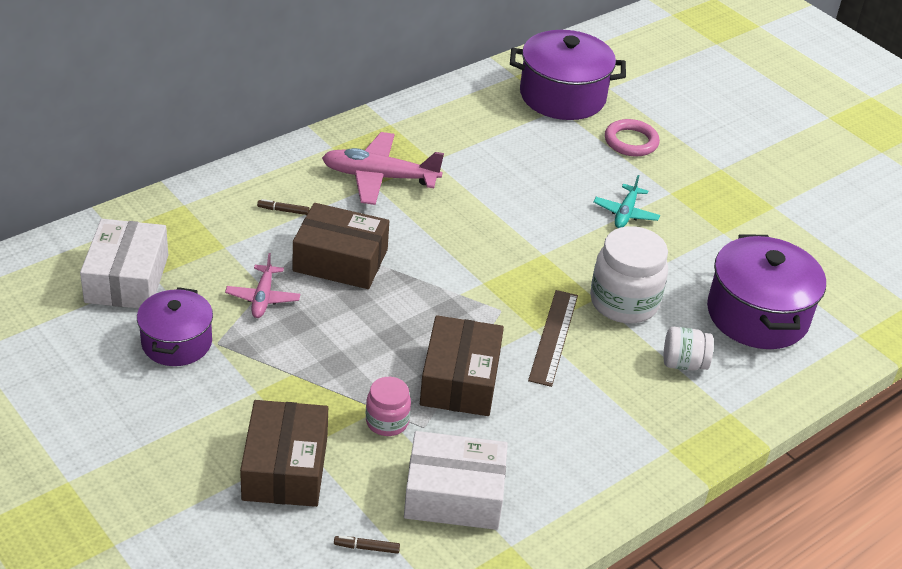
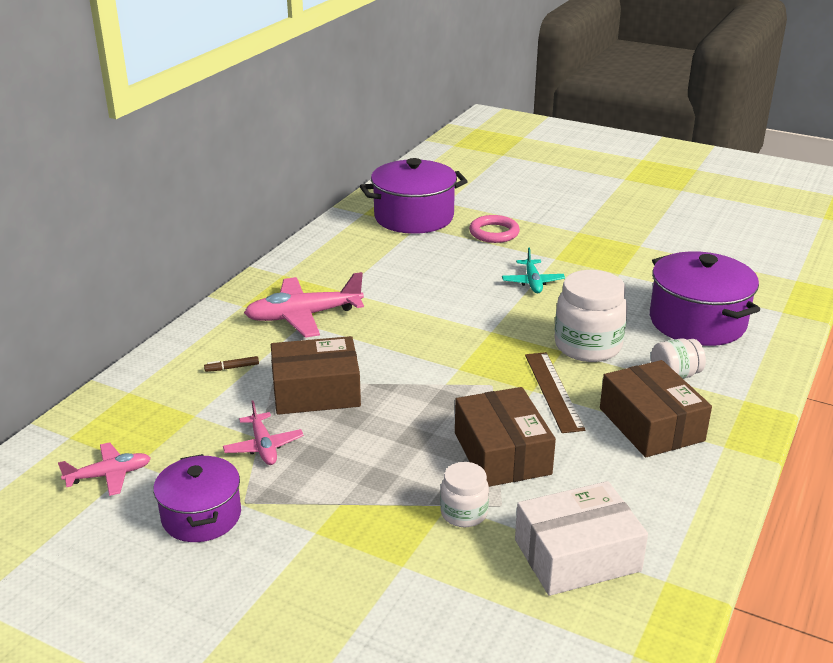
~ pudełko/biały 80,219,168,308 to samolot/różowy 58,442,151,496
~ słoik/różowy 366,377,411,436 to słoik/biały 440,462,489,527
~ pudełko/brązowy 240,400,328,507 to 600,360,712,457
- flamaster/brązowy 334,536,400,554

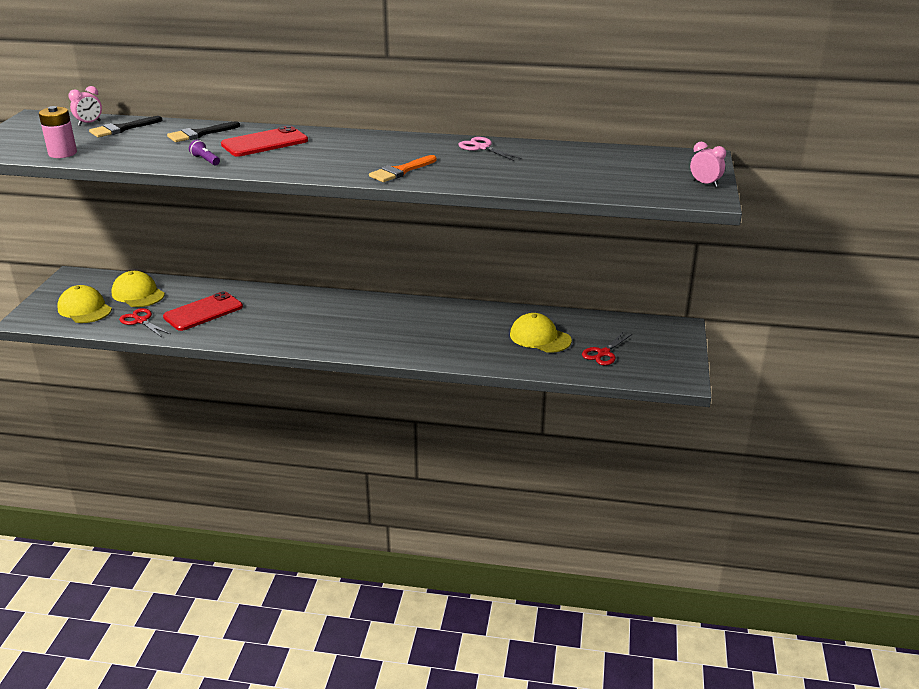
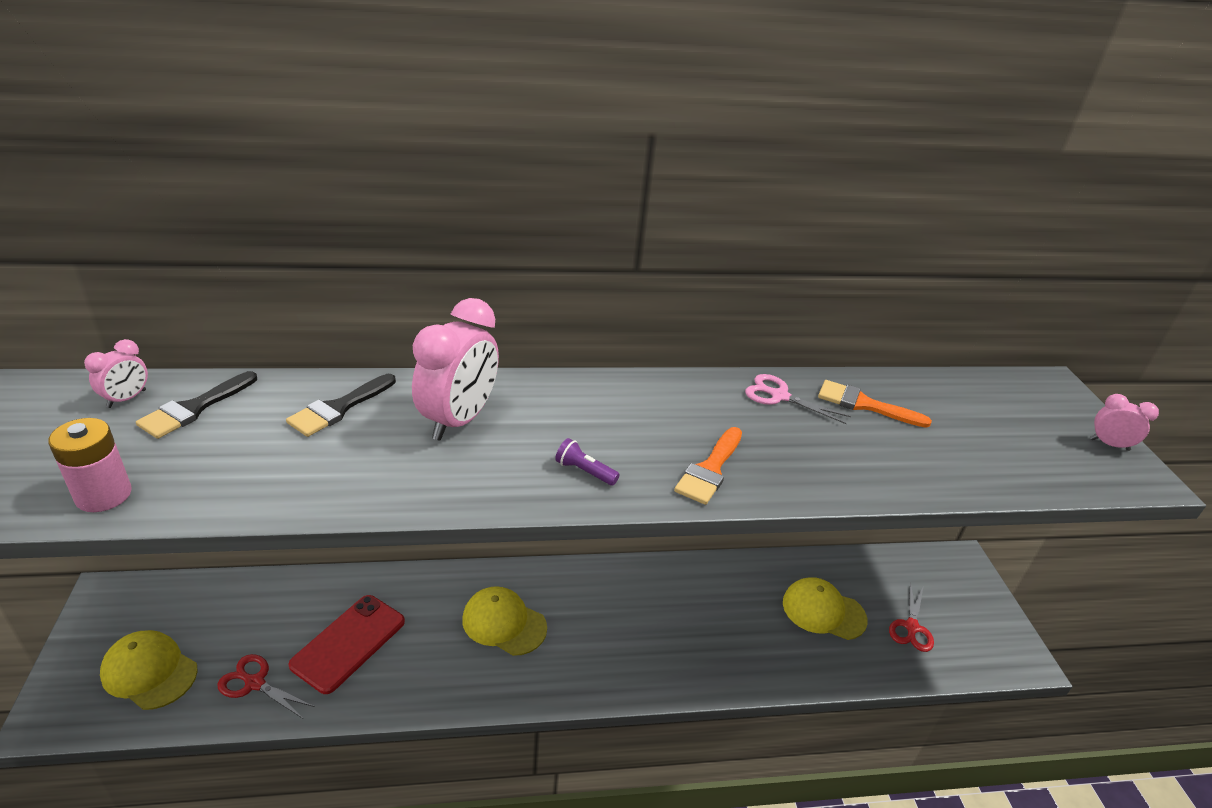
~ telefon/czerwony 221,126,308,157 to budzik/różowy 412,298,499,441
~ czapka/żółty 111,271,165,307 to 462,586,547,656
~ latarka/fioletowy 189,140,220,165 to 555,438,620,486
+ pędzel/pomarańczowy 818,380,932,428

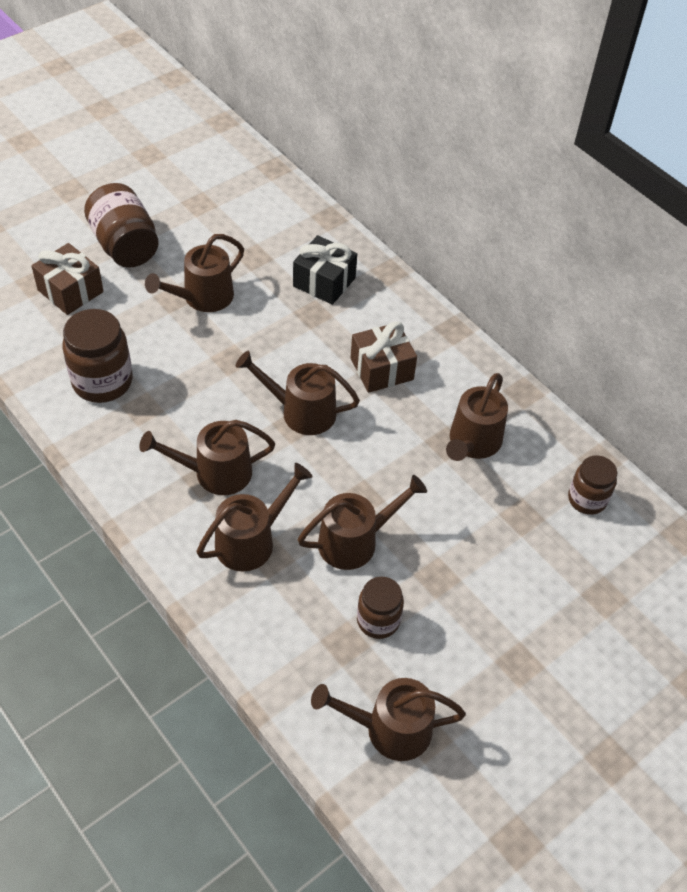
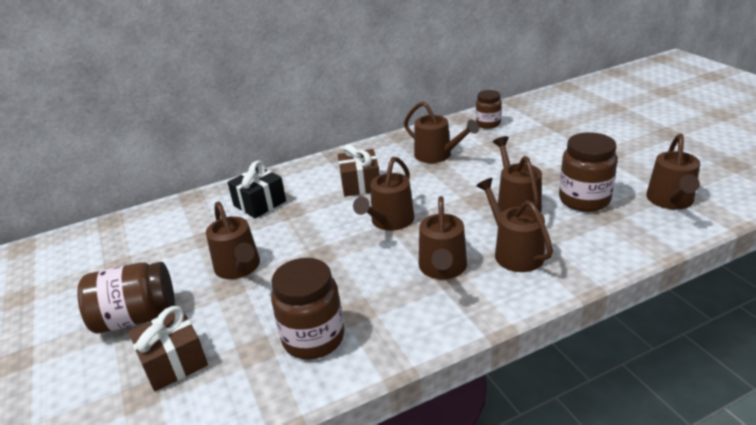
~ słoik/brązowy 357,577,404,639 = 559,132,617,212 x1.60

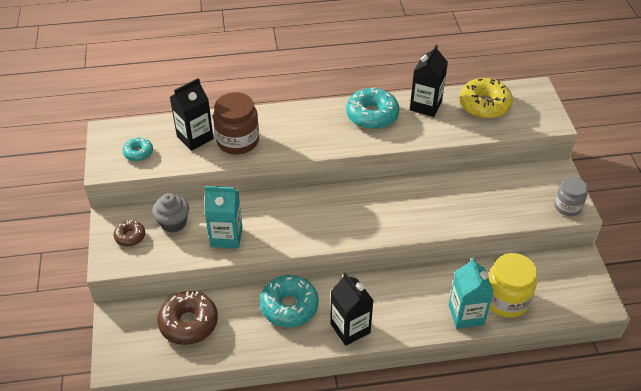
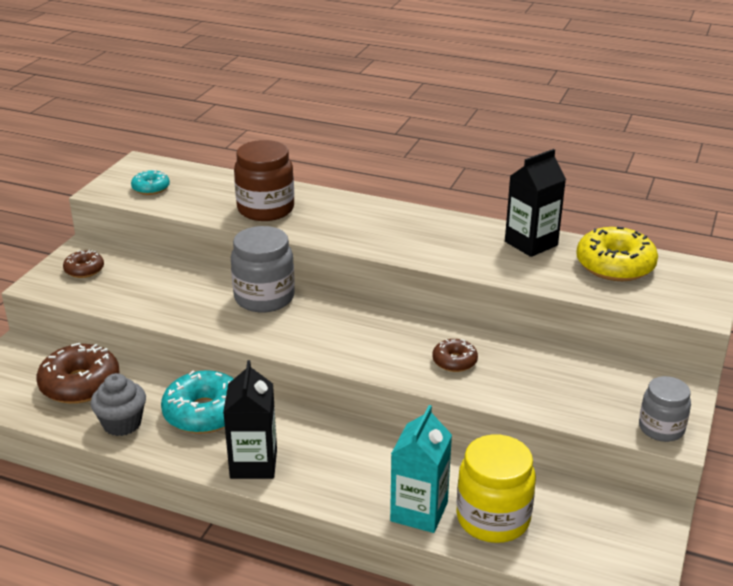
~ muffinka/szary 152,193,189,233 to 90,373,146,436
+ słoik/szary 231,226,295,312
+ donut/brązowy 432,339,478,372
- karton mleka/czarny 170,78,214,151
- karton mleka/turkusowy 204,186,242,249
- donut/turkusowy 346,87,399,129

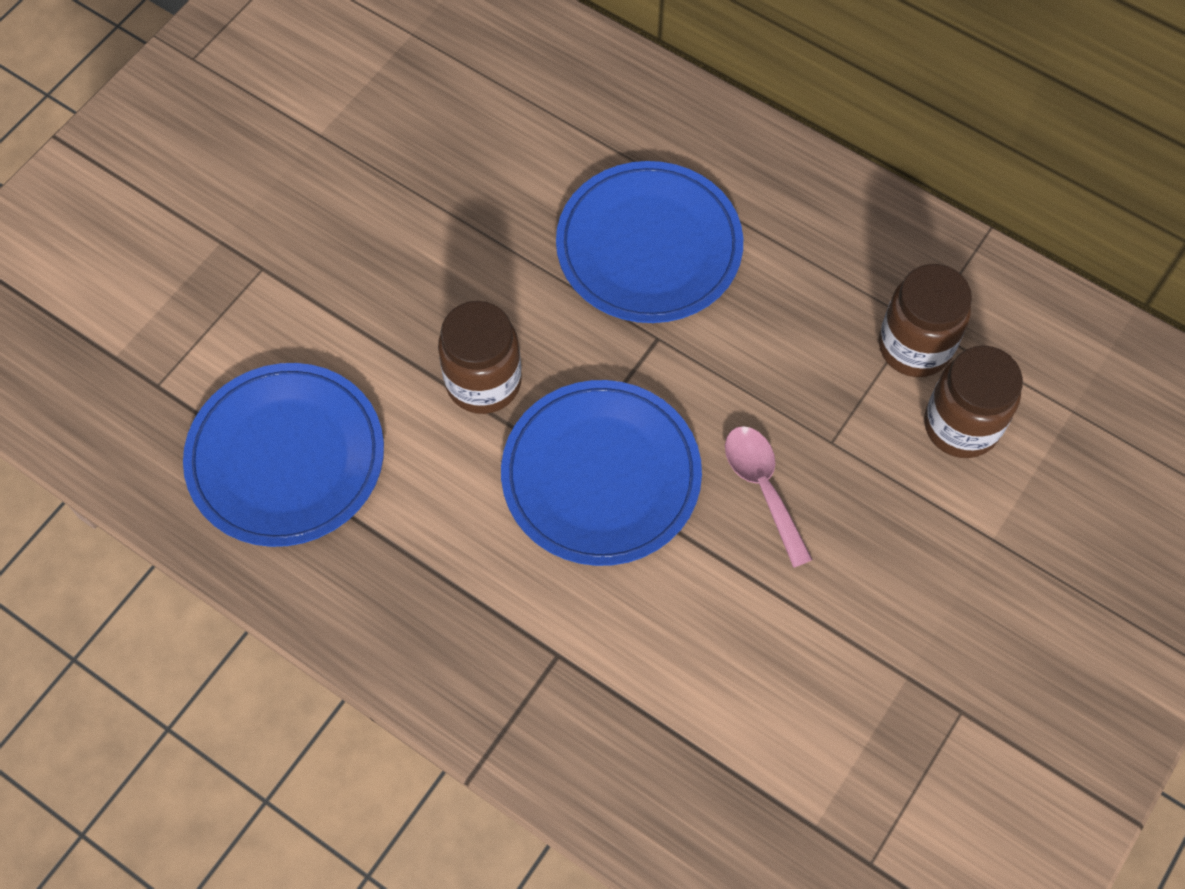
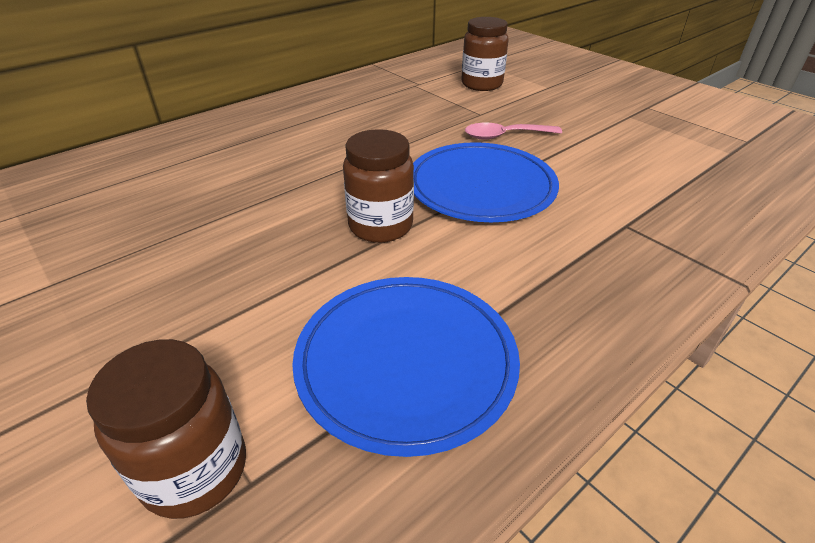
~ słoik/brązowy 879,264,972,377 to 86,339,246,519
- talerz/niebieski 556,161,743,323

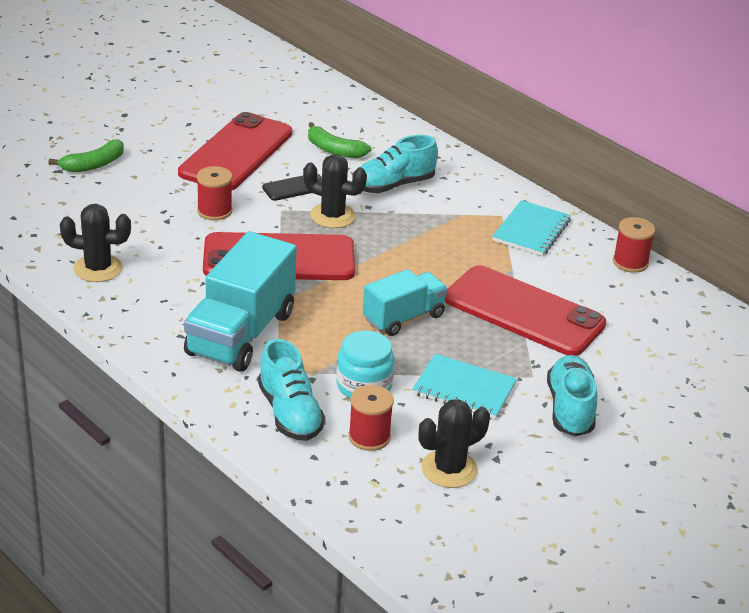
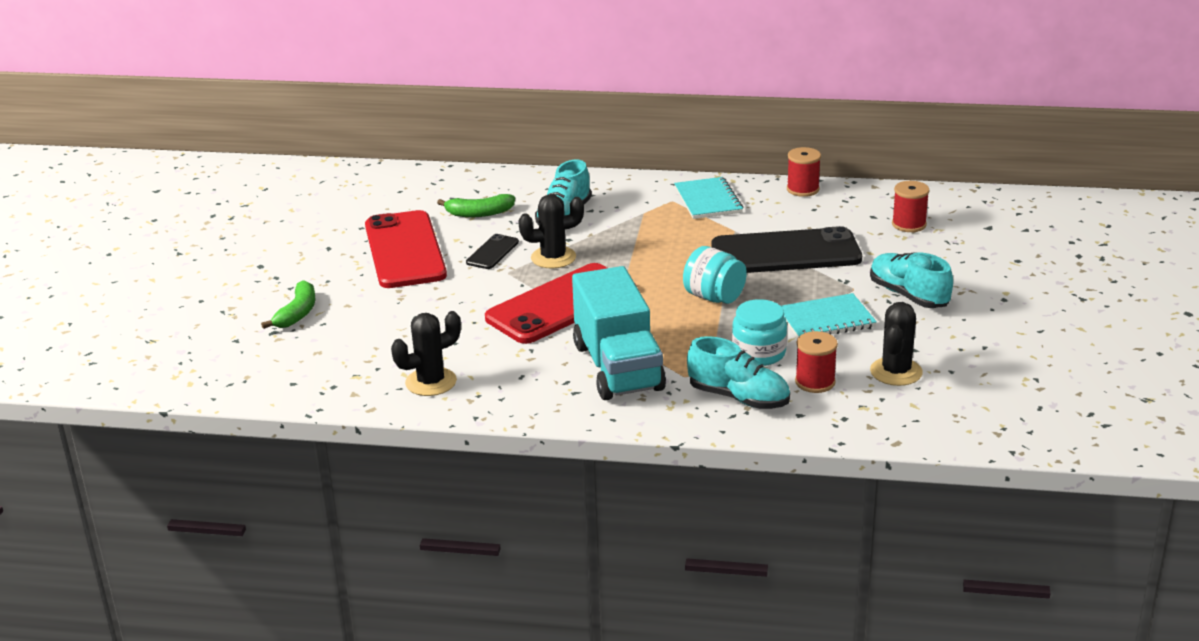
~ ciężarówka/turkusowy 363,269,448,336 to słoik/turkusowy 683,246,747,304
~ telefon/czerwony 445,265,606,356 to telefon/czarny 711,226,862,273
~ szpulka/czerwony 197,166,232,220 to 892,181,930,232

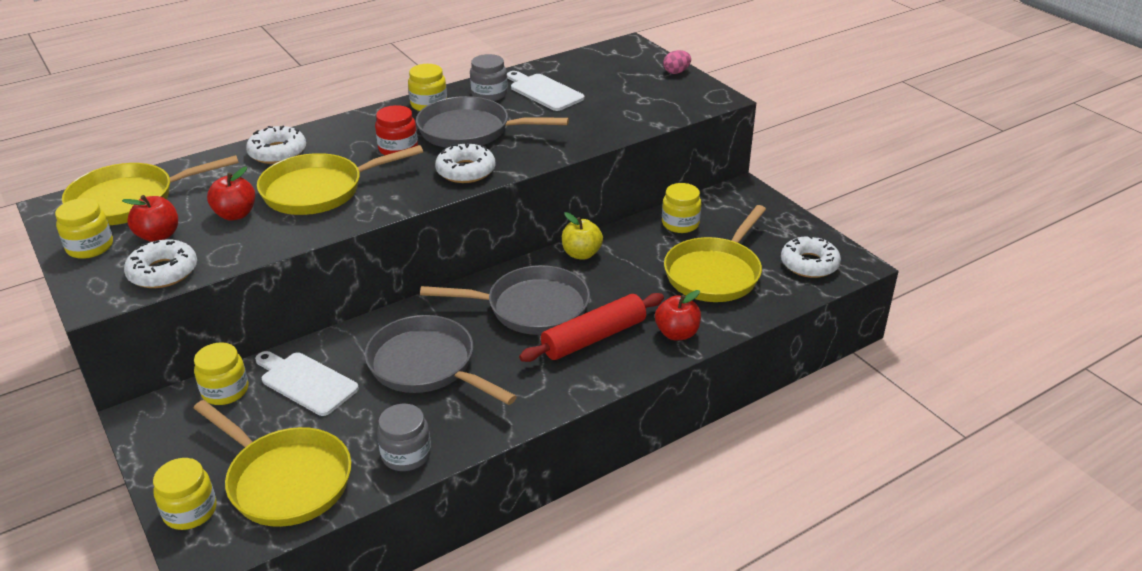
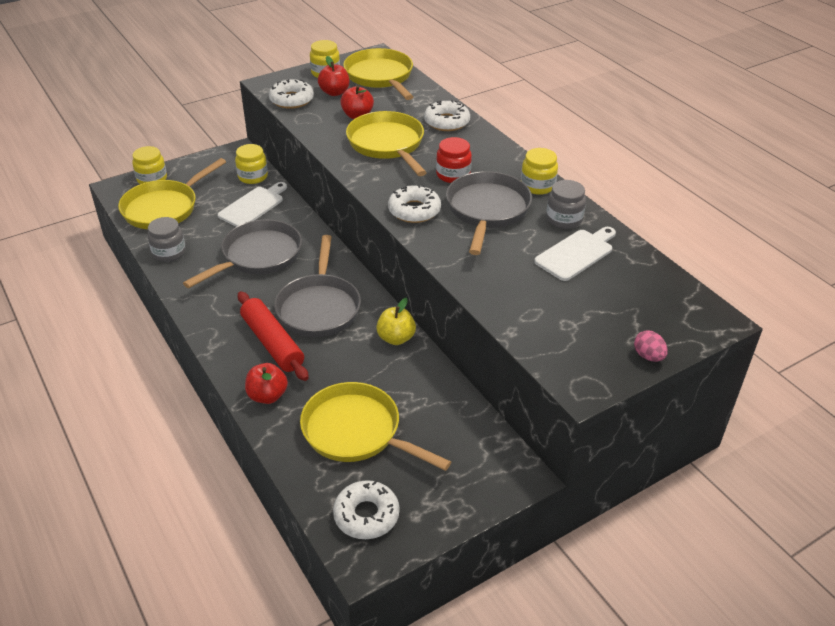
- słoik/żółty 662,183,701,233

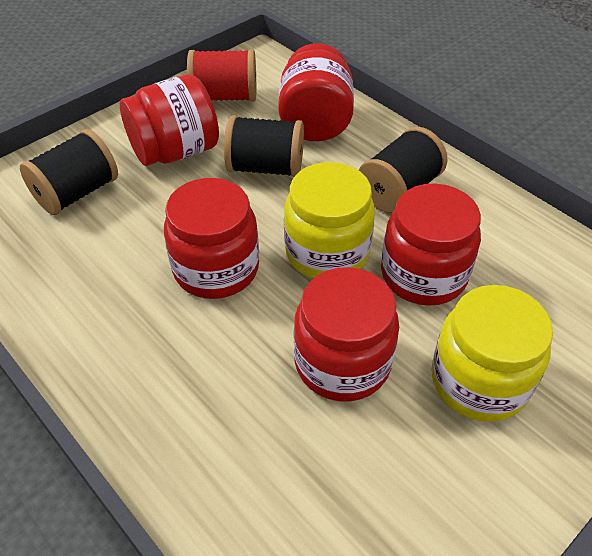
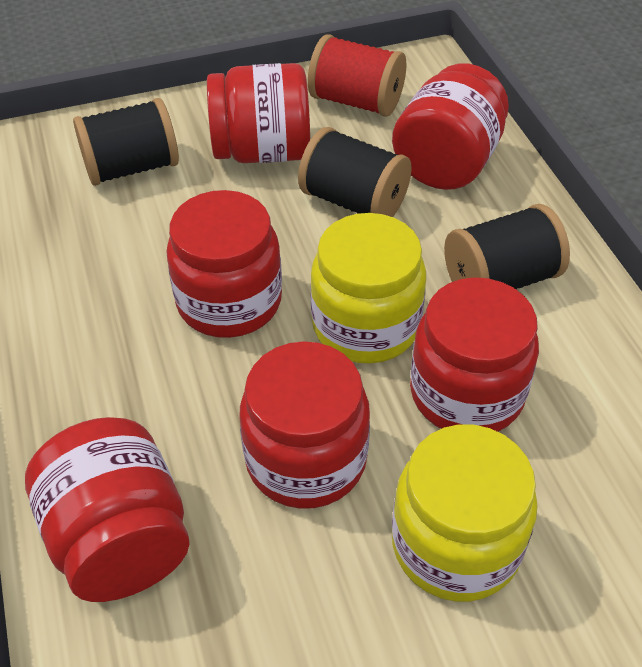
+ słoik/czerwony 25,417,190,602

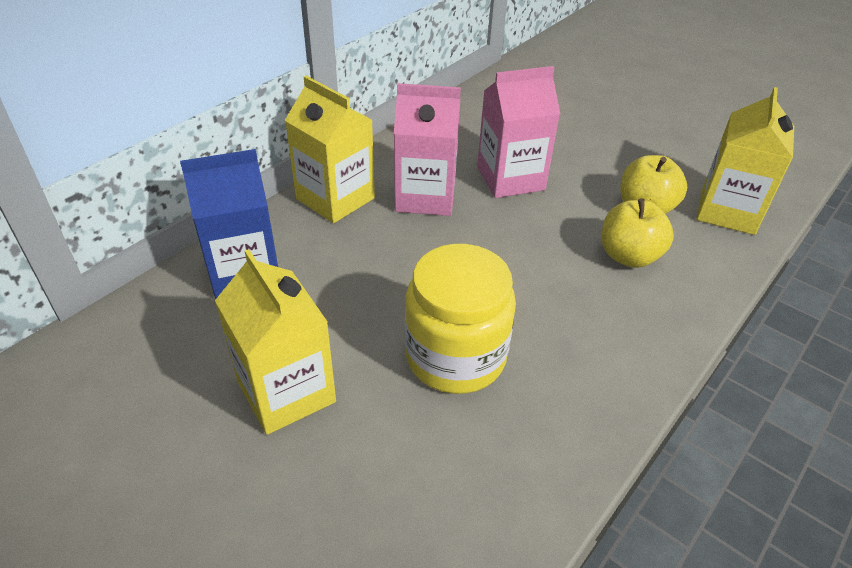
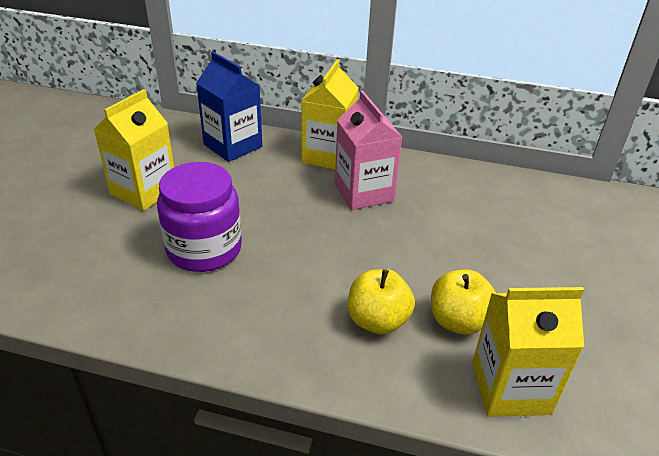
~ słoik/żółty 405,244,516,394 to słoik/fioletowy 157,162,242,272
- karton mleka/różowy 477,66,560,198

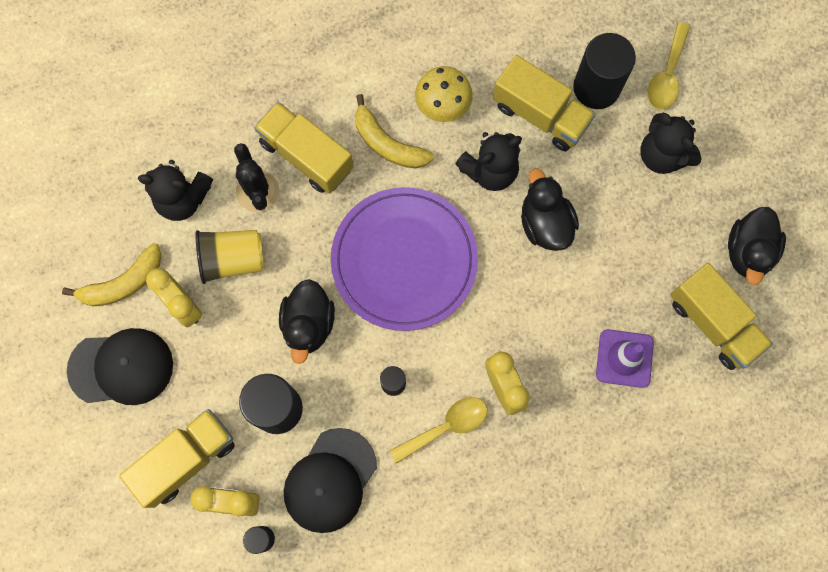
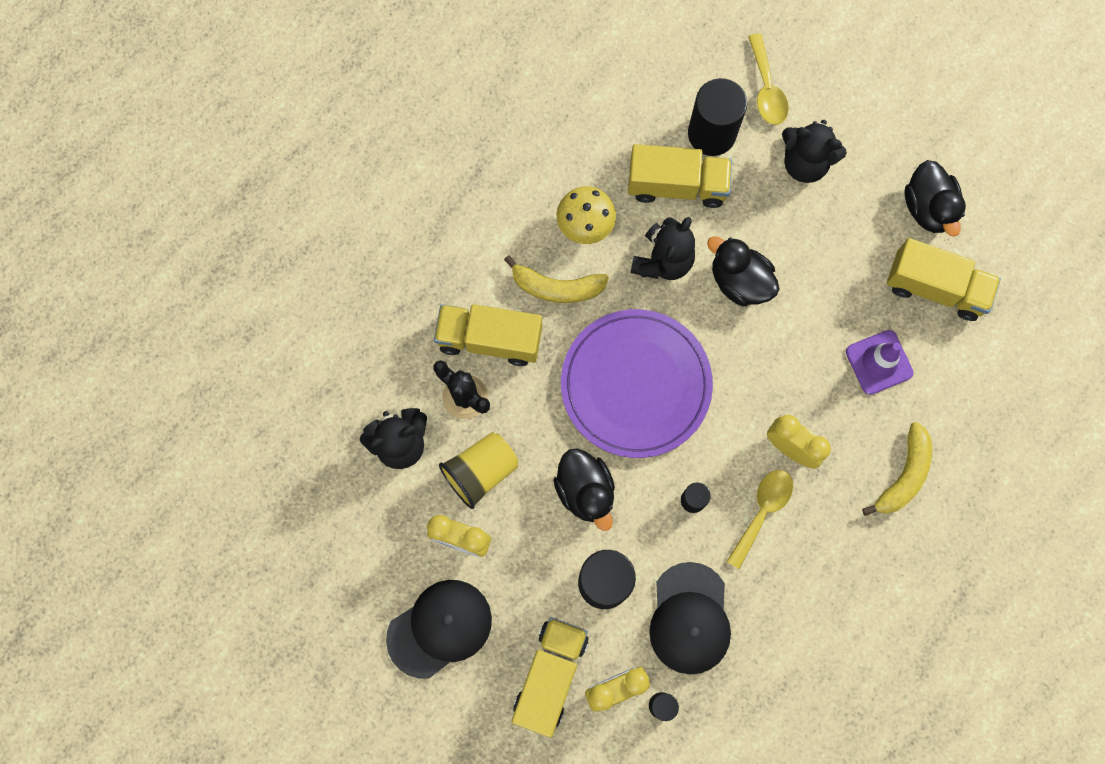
~ banan/żółty 62,243,161,306 to 862,422,932,516

